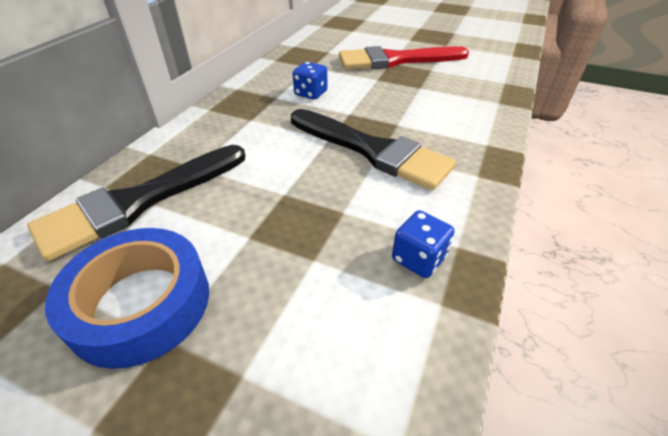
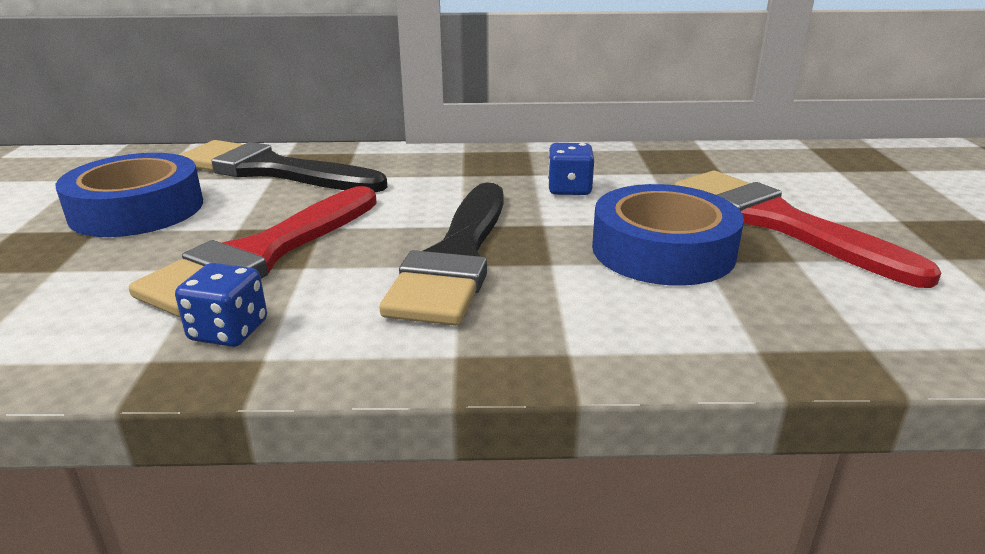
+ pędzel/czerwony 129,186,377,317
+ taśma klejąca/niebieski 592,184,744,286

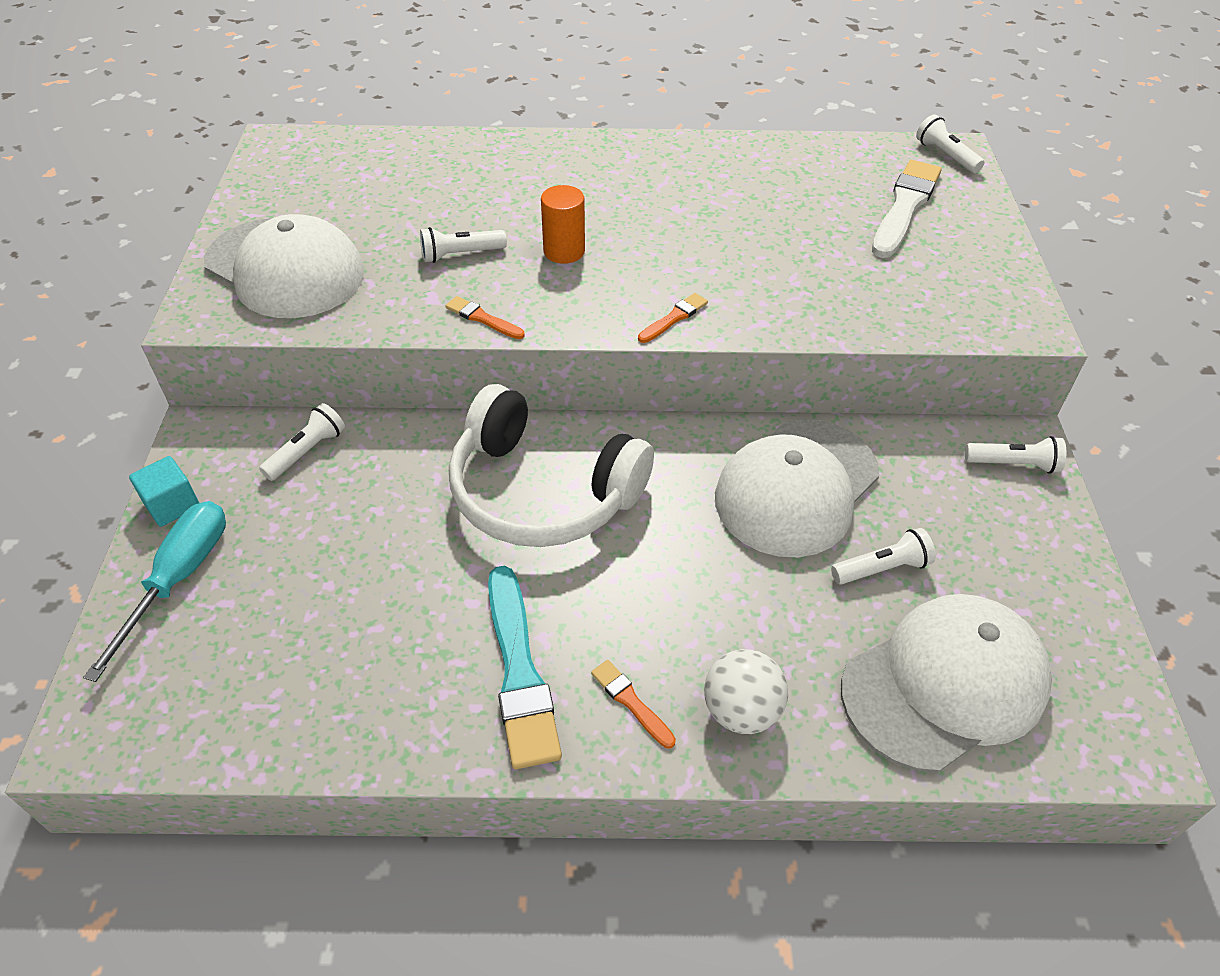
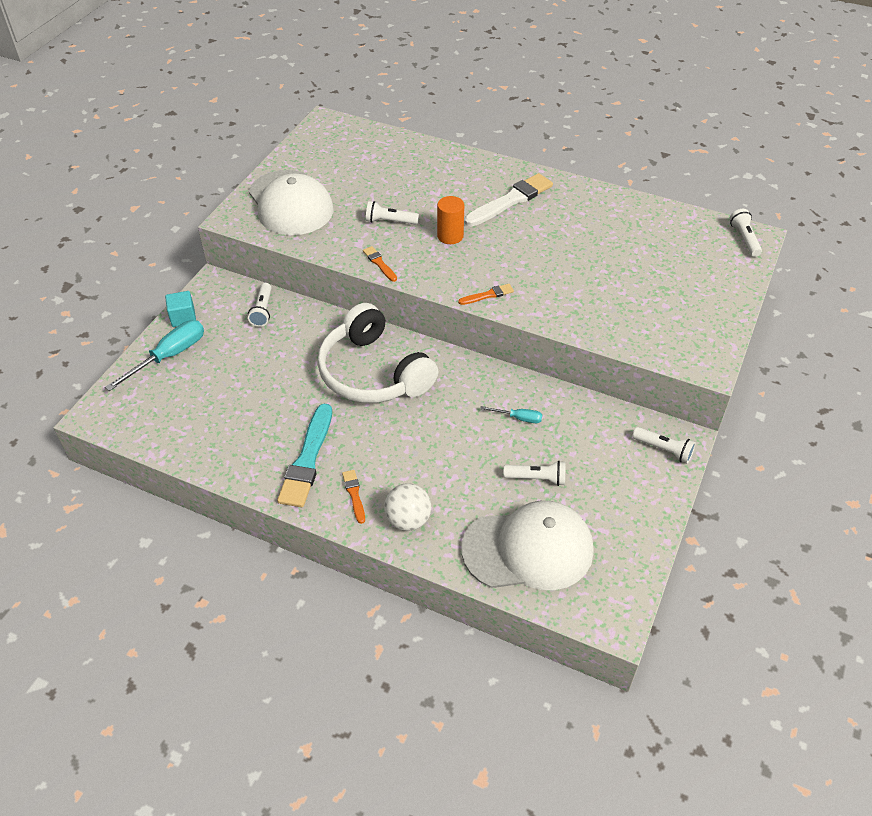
~ latarka/biały 259,403,345,481 = 248,283,272,327 120 degrees clockwise
~ pędzel/biały 872,160,941,258 to 464,173,553,227
~ czapka/biały 715,419,880,557 to śrubokręt/turkusowy 480,406,542,423

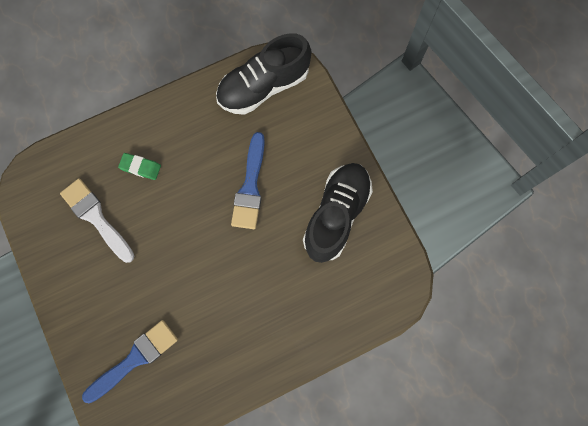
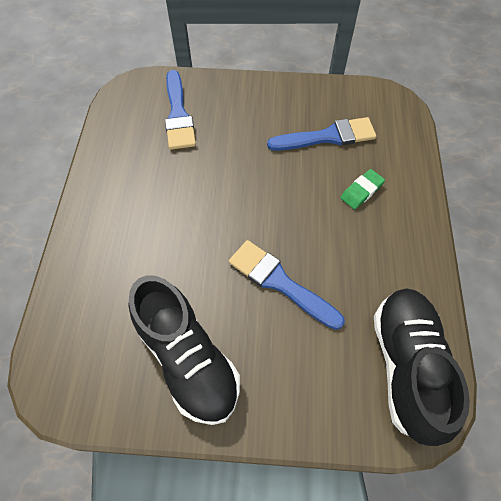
~ pędzel/biały 60,178,135,263 to pędzel/niebieski 267,117,376,151

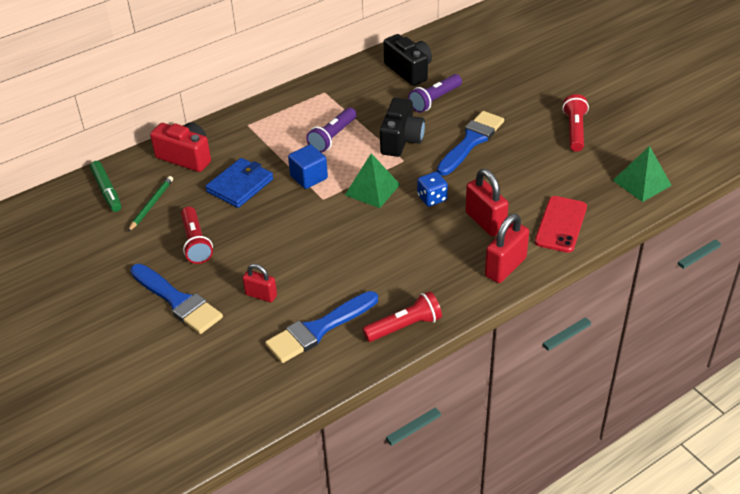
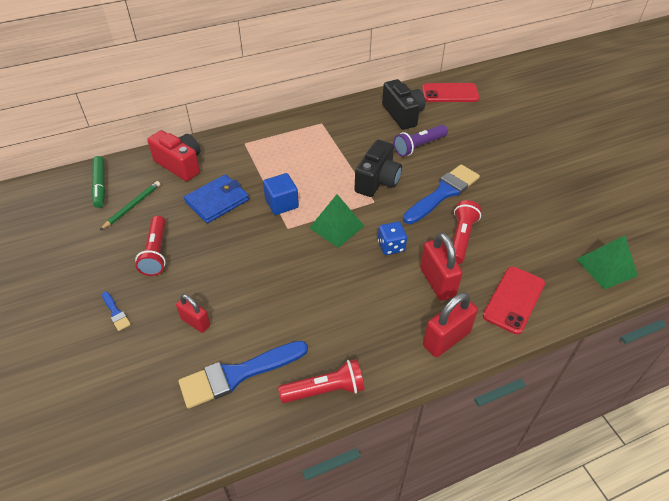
~ pędzel/niebieski 130,264,223,334 = 102,292,131,331 x0.44
+ telefon/czerwony 422,83,480,102
~ latarka/czerwony 562,94,589,152 to 453,200,481,264
- latarka/fioletowy 306,107,357,153

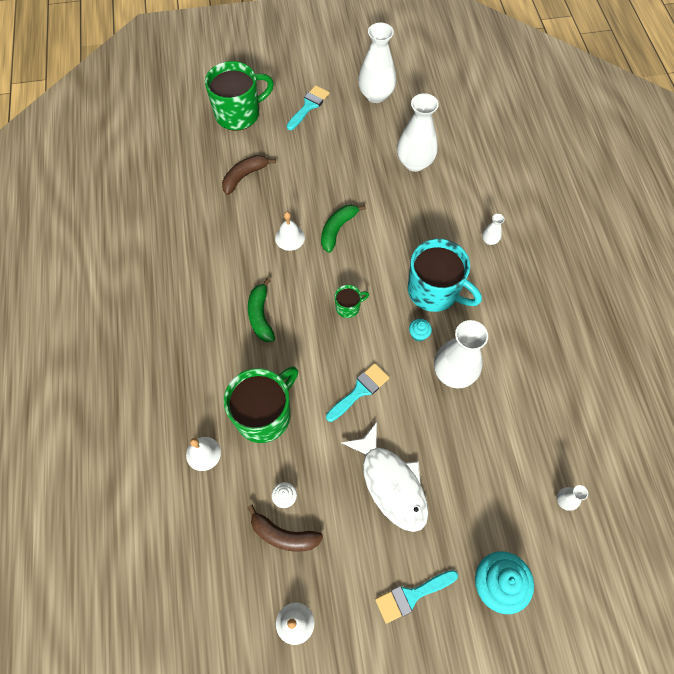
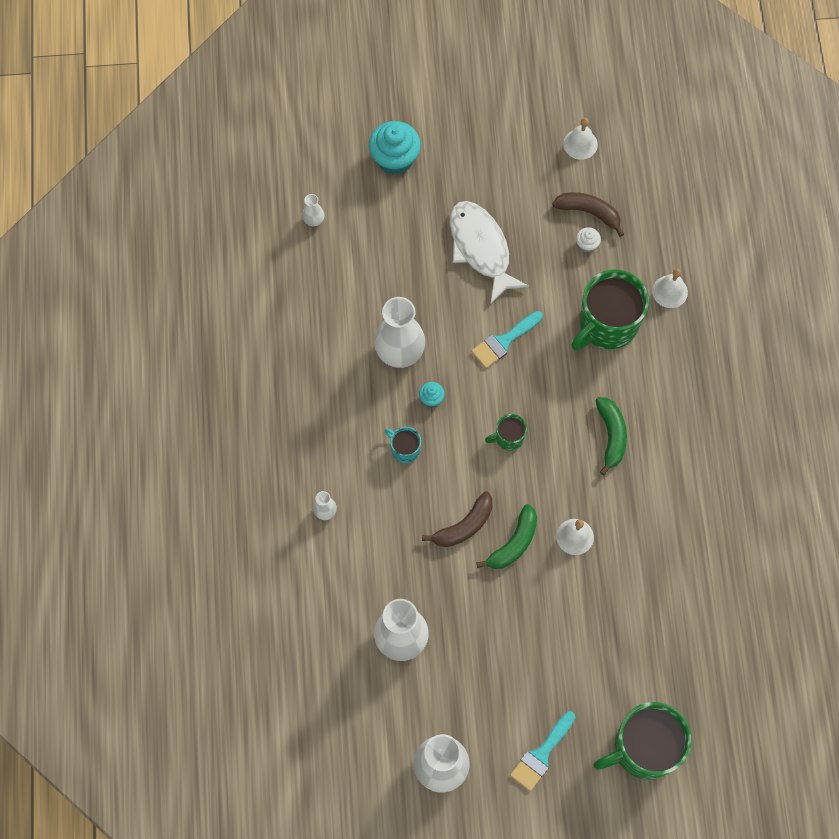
~ kubek/turkusowy 408,239,482,312 = 384,427,421,463 x0.47
~ banan/brązowy 222,155,276,195 to 422,491,493,547
- pędzel/turkusowy 375,570,458,624

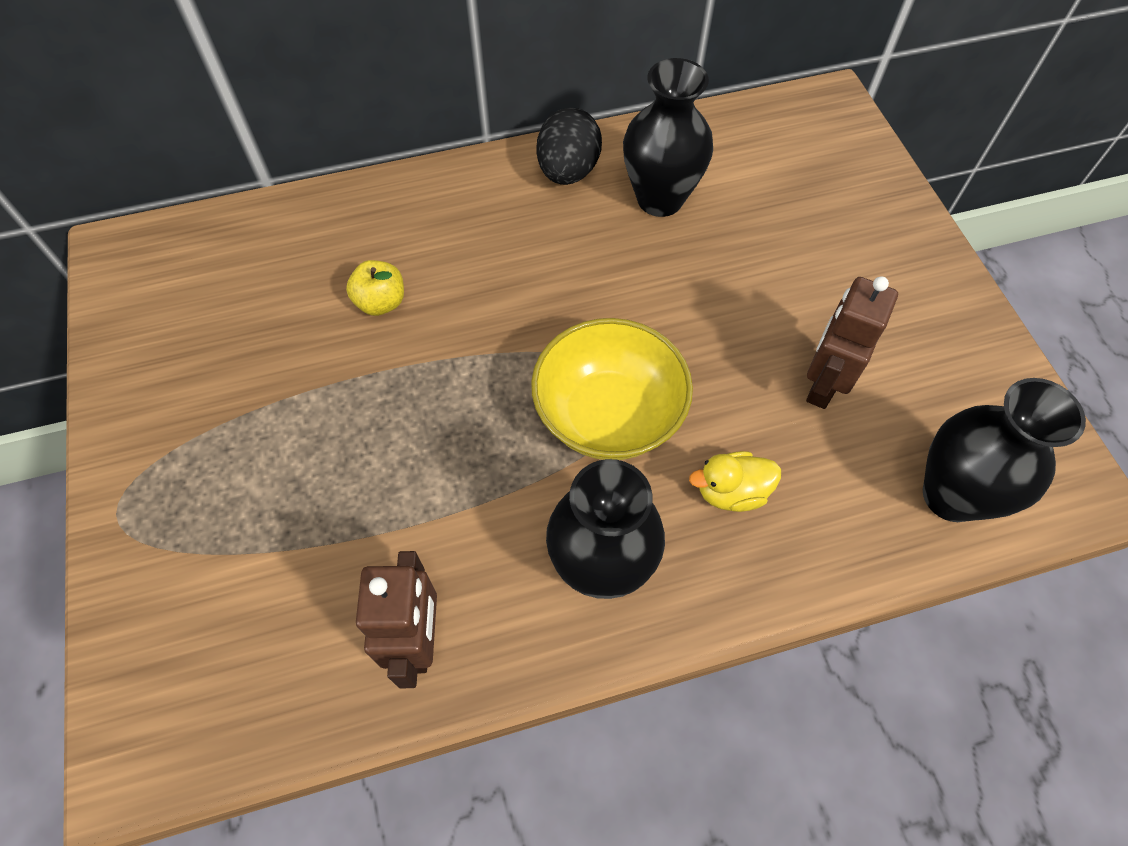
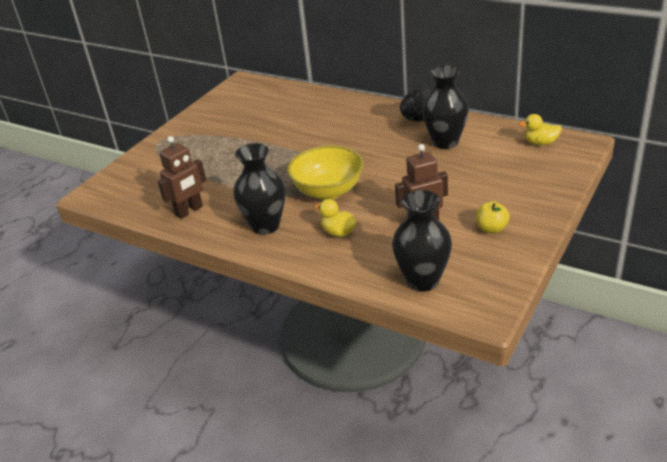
~ jabłko/żółty 346,260,404,316 to 476,201,510,234
+ kaczka/żółty 519,114,562,145

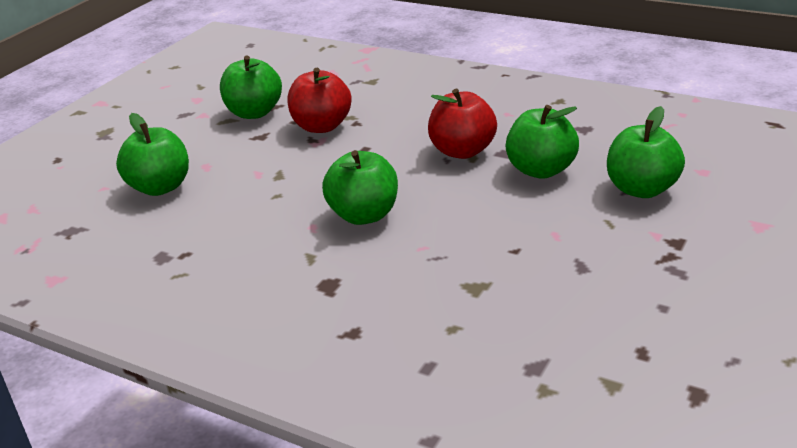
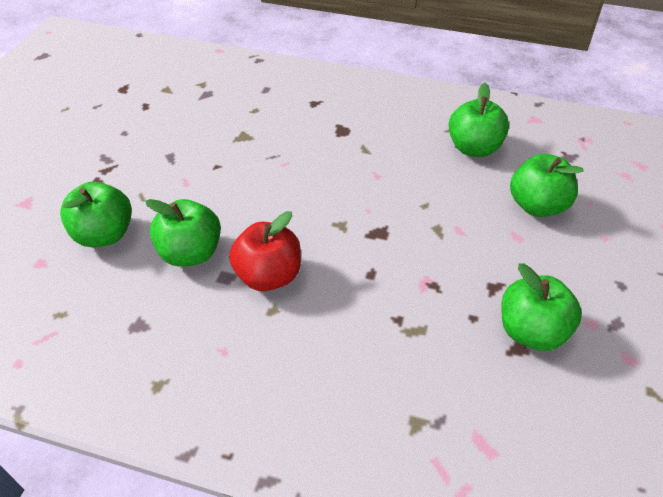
~ jabłko/zielony 322,150,398,225 to 449,83,509,157
- jabłko/czerwony 287,68,352,133

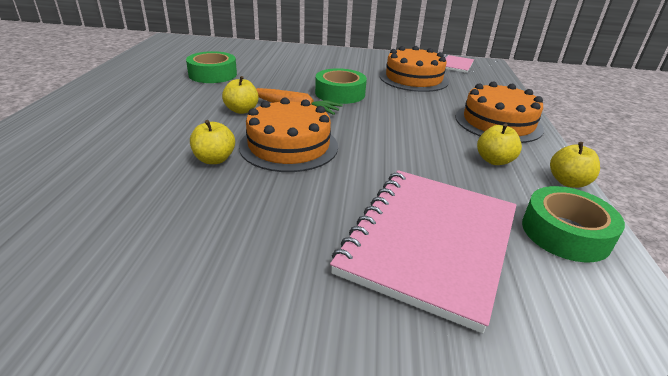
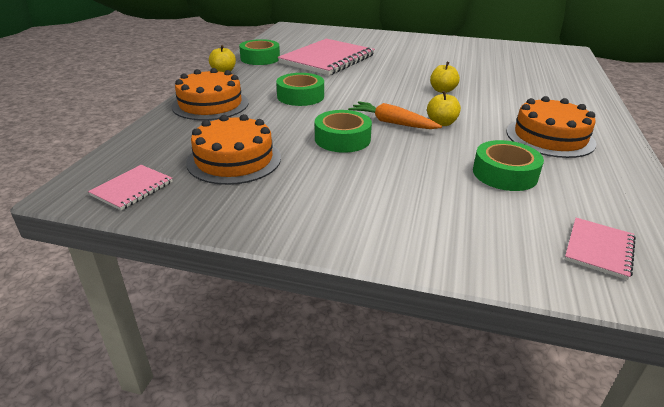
+ taśma klejąca/zielony 276,73,324,106
~ tort/pomarańczowy 239,98,338,172 to 507,96,596,158
+ zeszyt/różowy 565,218,636,280
- jabłko/żółty 477,123,522,165

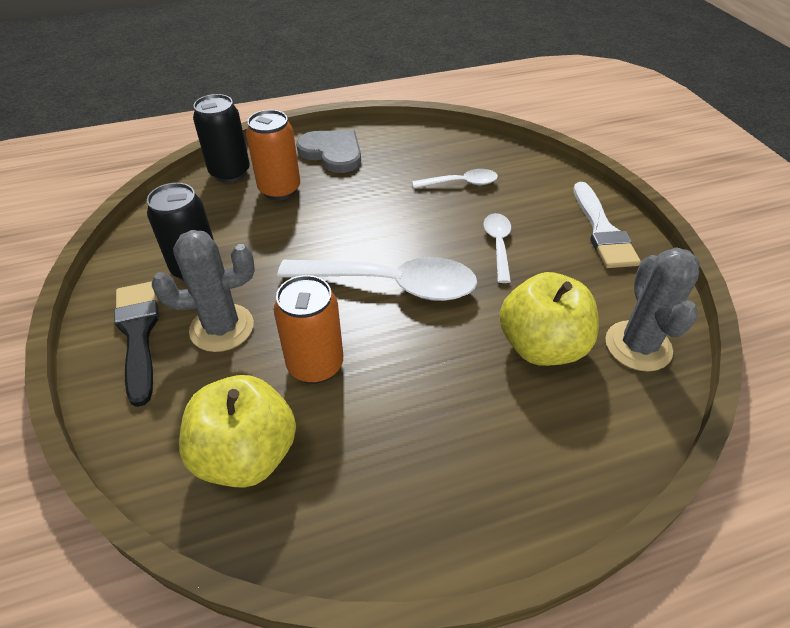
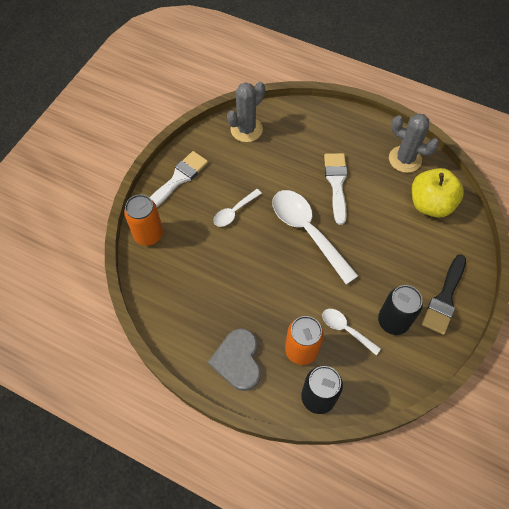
~ puszka/pomarańczowy 274,275,343,384 to 124,194,163,246
~ łyżka/biały 412,169,498,188 to 322,309,381,355
+ pędzel/biały 324,153,348,225
~ kaktus/szary 152,230,255,352 to 389,114,439,173
- jabłko/żółty 499,272,599,366

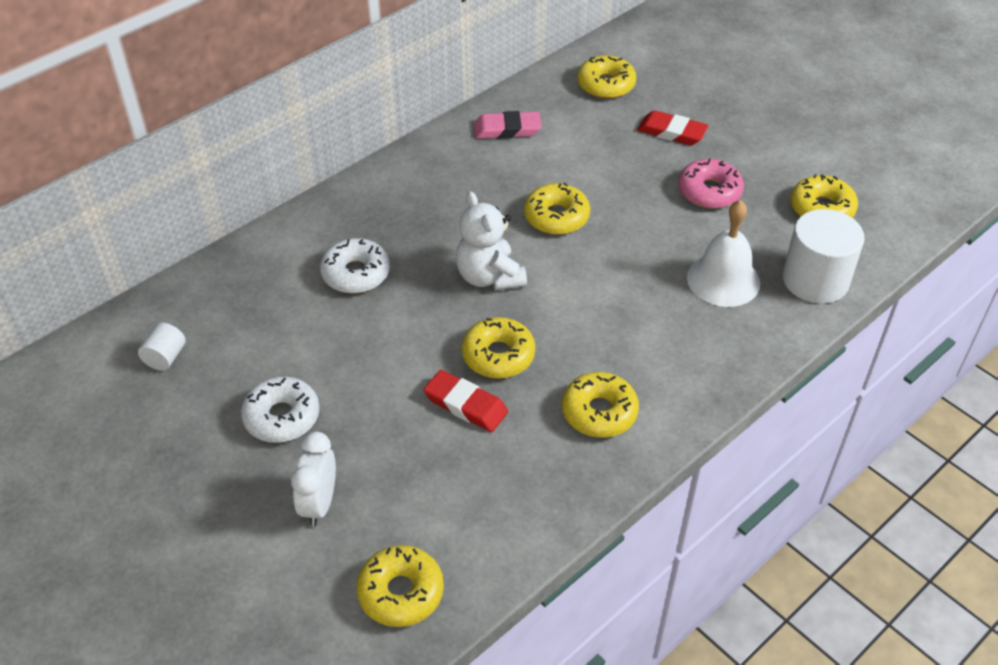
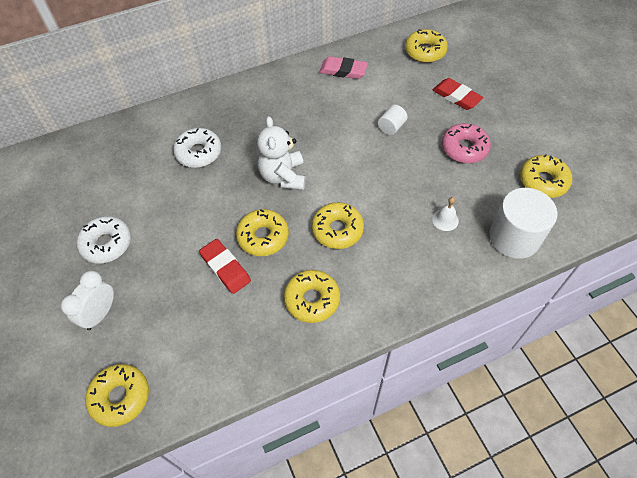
~ donut/żółty 524,183,590,235 to 312,202,364,249
~ walec/biały 138,323,186,371 to 378,105,407,135
~ dzwonek/biały 687,200,760,307 = 432,197,459,231 x0.49

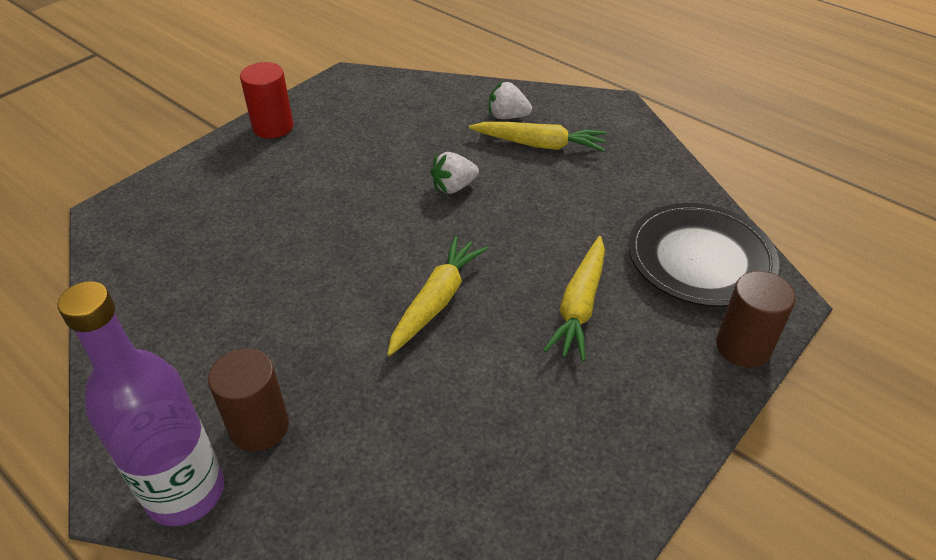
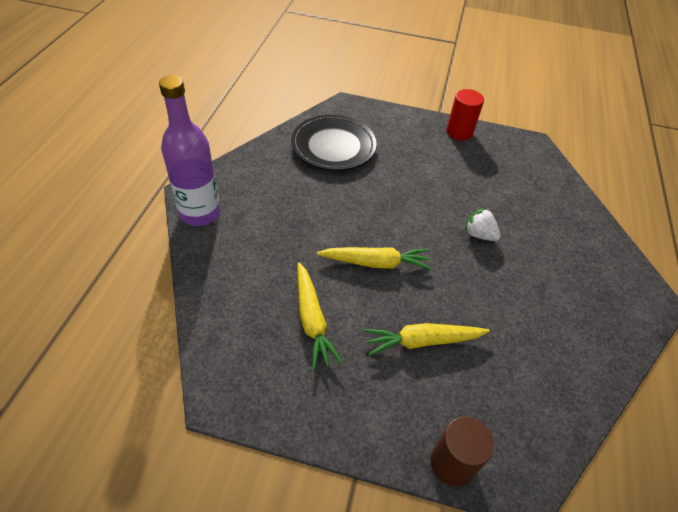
~ talerz/czarny 628,203,779,307 to 291,115,377,171
~ marchewka/żółty 469,122,607,152 to 297,262,343,370
- walec/brązowy 208,348,289,452
- truskawka/biały 489,81,532,119

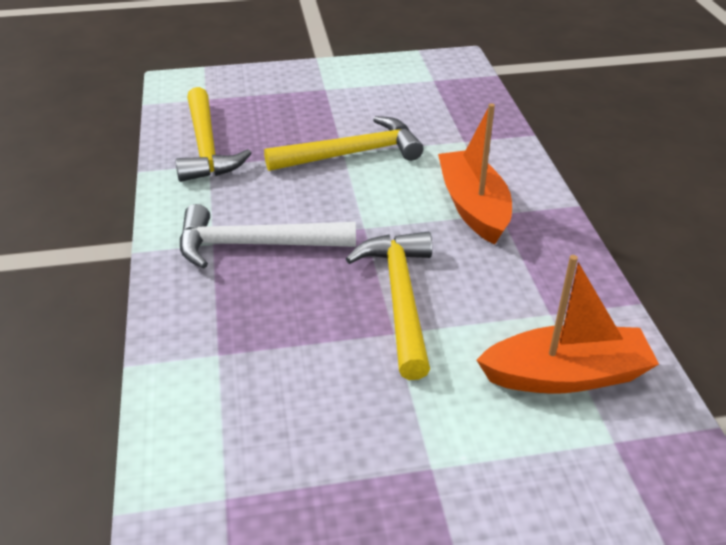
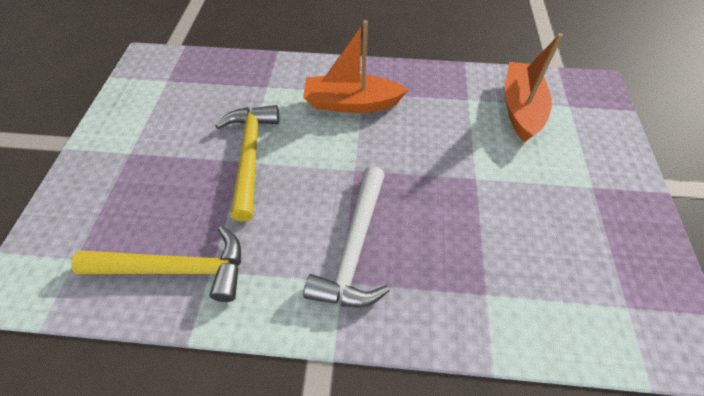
- młotek/żółty 346,232,432,380

